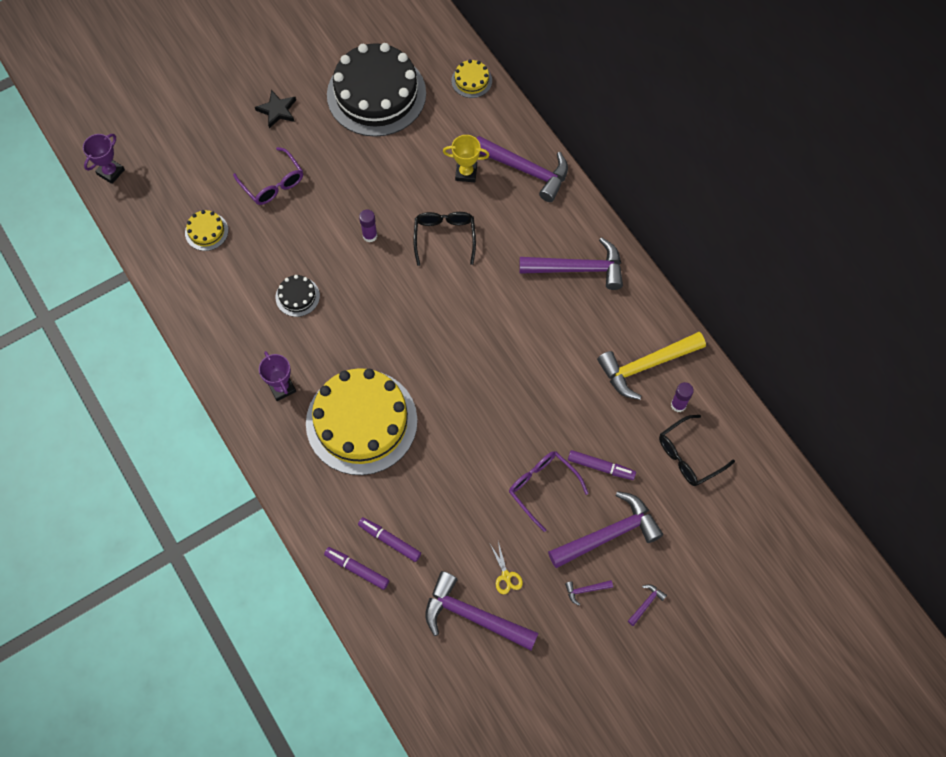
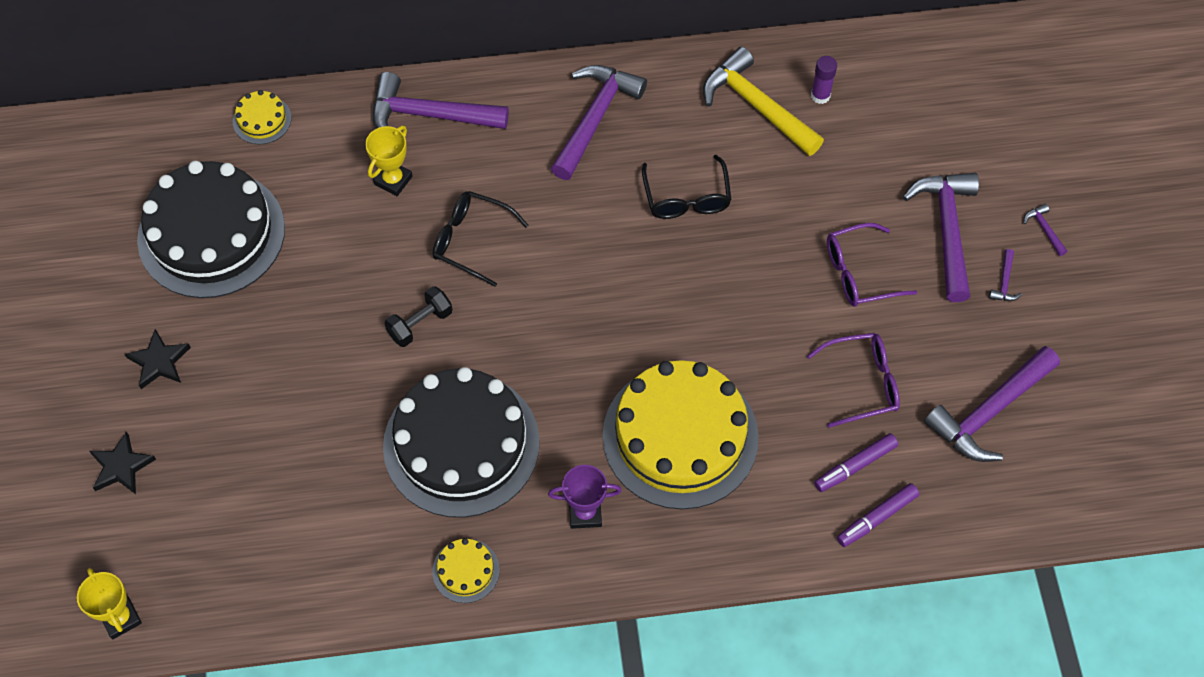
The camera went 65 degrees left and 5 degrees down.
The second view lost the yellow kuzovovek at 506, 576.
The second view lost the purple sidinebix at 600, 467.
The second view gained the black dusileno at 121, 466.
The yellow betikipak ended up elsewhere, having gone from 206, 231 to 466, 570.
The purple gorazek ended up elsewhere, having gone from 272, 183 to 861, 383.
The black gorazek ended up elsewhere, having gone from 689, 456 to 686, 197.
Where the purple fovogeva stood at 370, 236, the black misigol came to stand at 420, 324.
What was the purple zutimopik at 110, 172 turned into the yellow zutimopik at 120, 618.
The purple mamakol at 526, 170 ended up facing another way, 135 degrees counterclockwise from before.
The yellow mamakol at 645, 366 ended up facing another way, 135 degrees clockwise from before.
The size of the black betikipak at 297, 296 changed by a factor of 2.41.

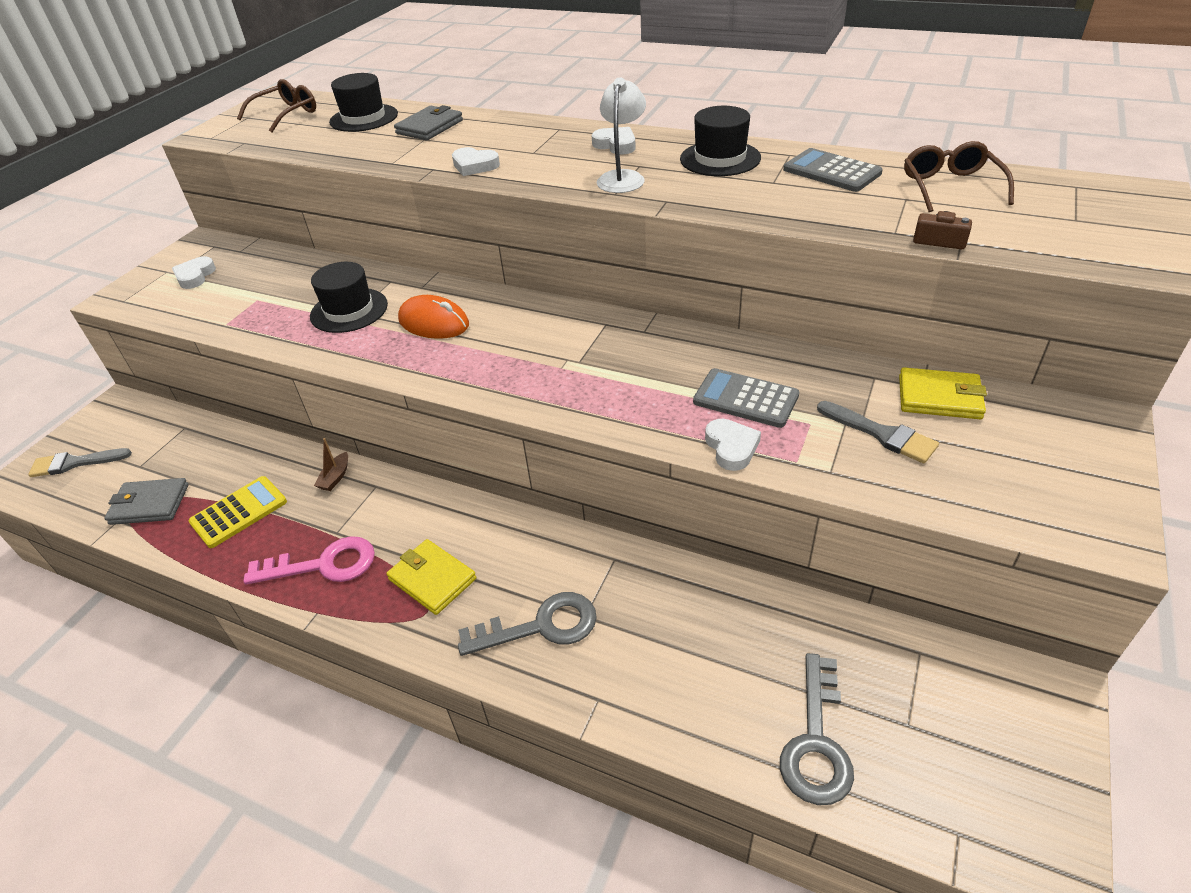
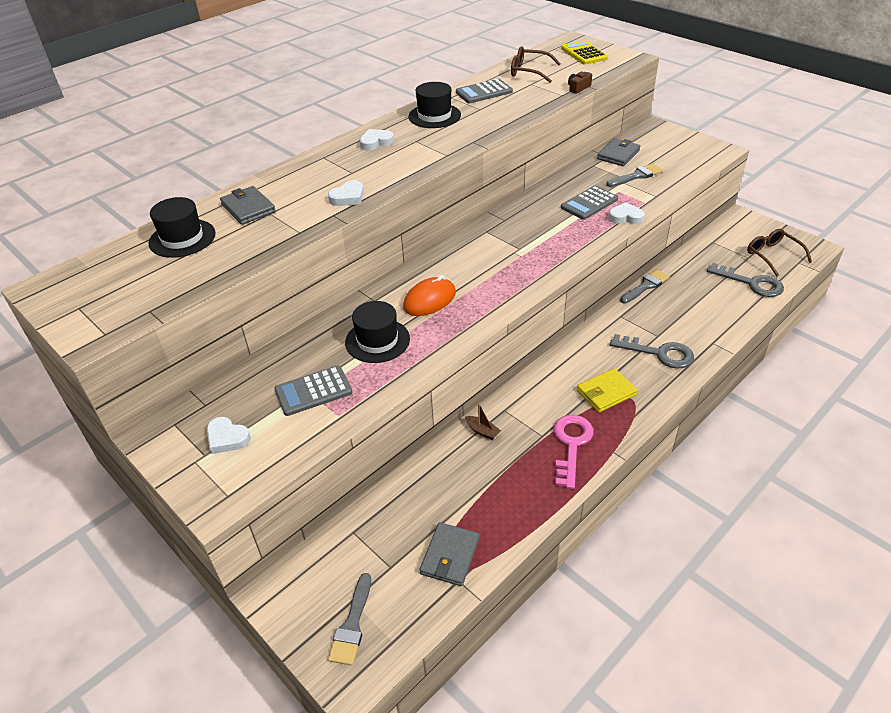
The camera went 70 degrees left and 0 degrees up.
The second view lost the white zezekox at 622, 177.
The second view gained the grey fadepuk at 313, 391.
The second view gained the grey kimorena at 645, 286.
The yellow fadepuk ended up elsewhere, having gone from 239, 512 to 584, 53.
The brown gorazek ended up elsewhere, having gone from 286, 114 to 772, 255.
What was the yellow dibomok at 939, 397 turned into the grey dibomok at 618, 155.
The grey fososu at 541, 626 ended up facing another way, 105 degrees clockwise from before.

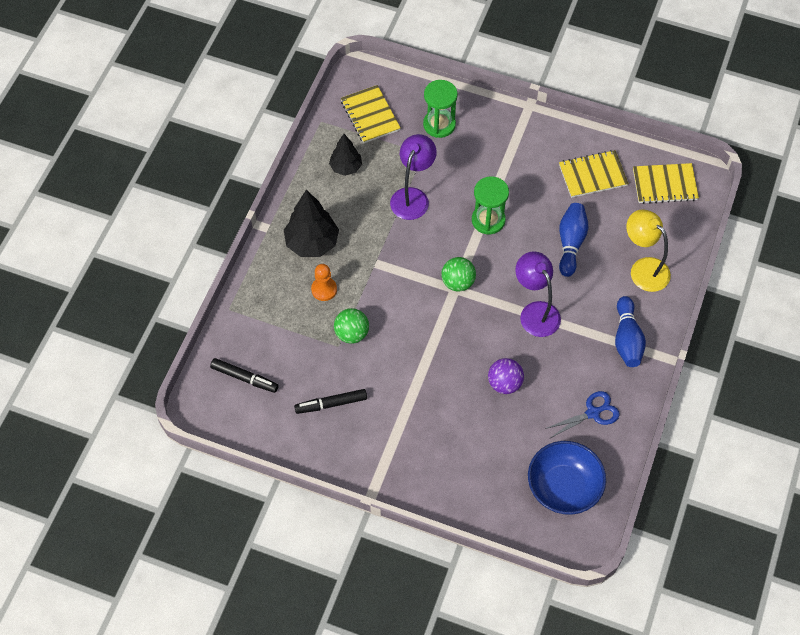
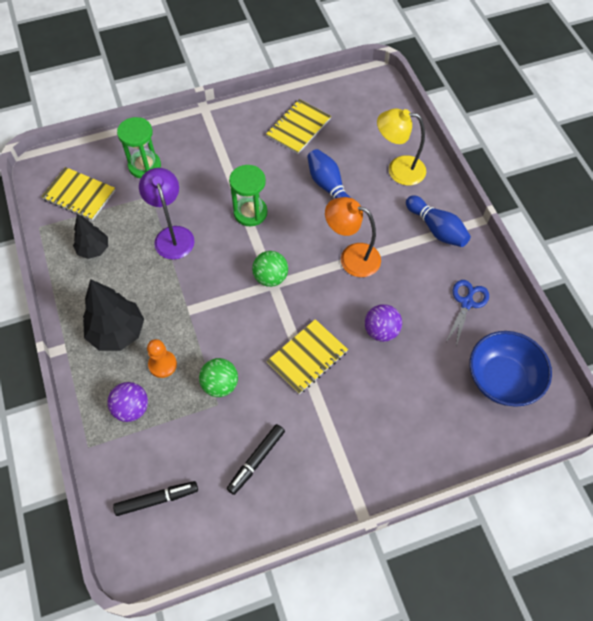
The camera went 40 degrees left and 0 degrees up.
The second view gained the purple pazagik at 131, 408.
The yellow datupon ended up elsewhere, having gone from 664, 184 to 307, 357.
What was the purple zezekox at 535, 312 turned into the orange zezekox at 351, 257.

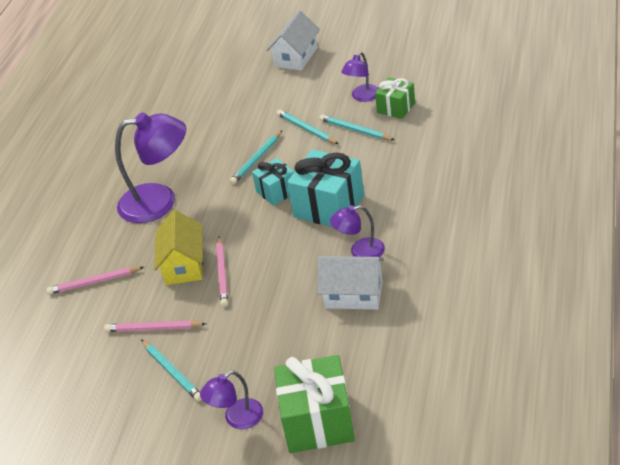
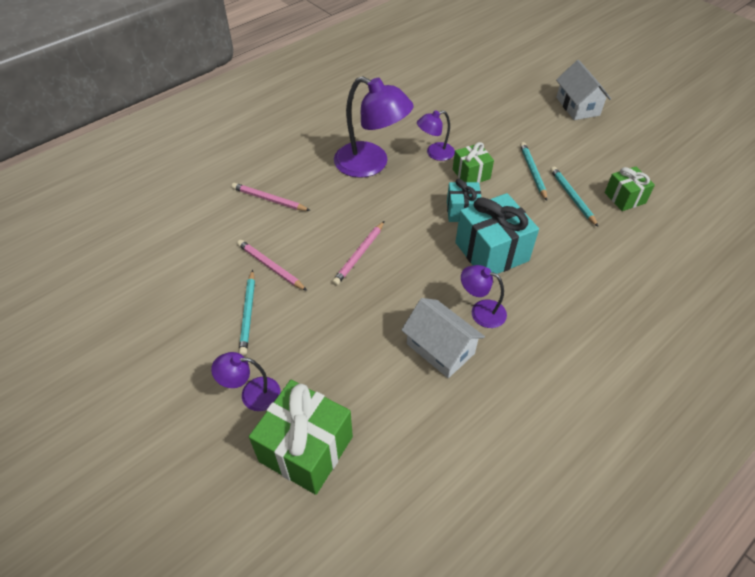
The camera went 30 degrees right and 10 degrees up.
The second view lost the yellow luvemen at 183, 265.
The purple zezekox ended up elsewhere, having gone from 362, 97 to 434, 153.
Where the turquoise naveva stood at 256, 159, the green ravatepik came to stand at 471, 174.
The white luvemen at 296, 57 ended up facing another way, 75 degrees counterclockwise from before.

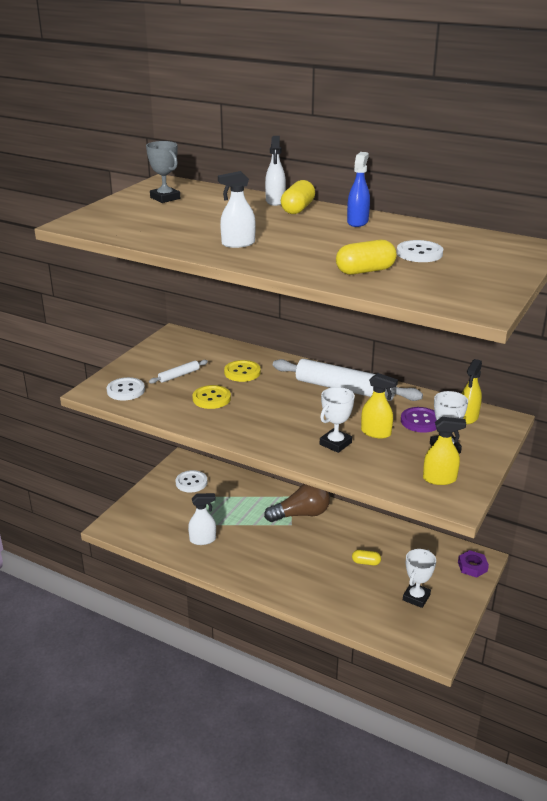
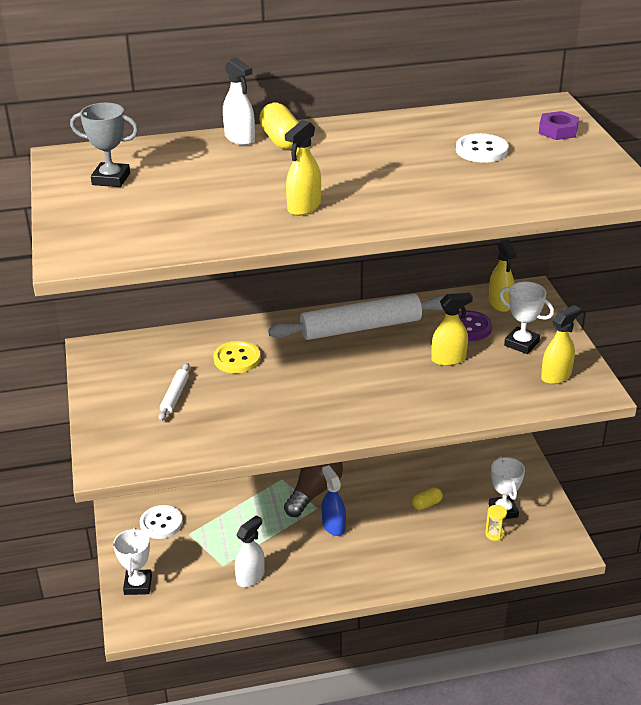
The camera went 40 degrees left and 5 degrees up.
The second view lost the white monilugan at 126, 390.
The second view lost the yellow monilugan at 211, 398.
The second view lost the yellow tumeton at 365, 271.
The second view gained the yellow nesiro at 494, 534.
The white zutimopik ended up elsewhere, having gone from 335, 443 to 138, 585.
The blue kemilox ended up elsewhere, having gone from 357, 222 to 333, 526.
The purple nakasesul ended up elsewhere, having gone from 472, 567 to 558, 131.
What was the white kemilox at 238, 244 turned into the yellow kemilox at 304, 207.

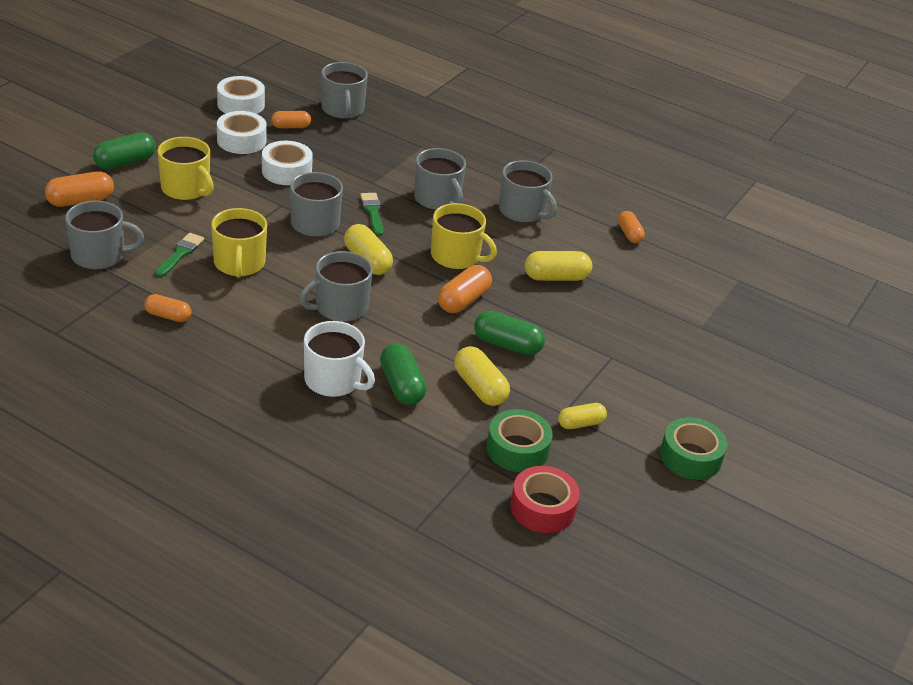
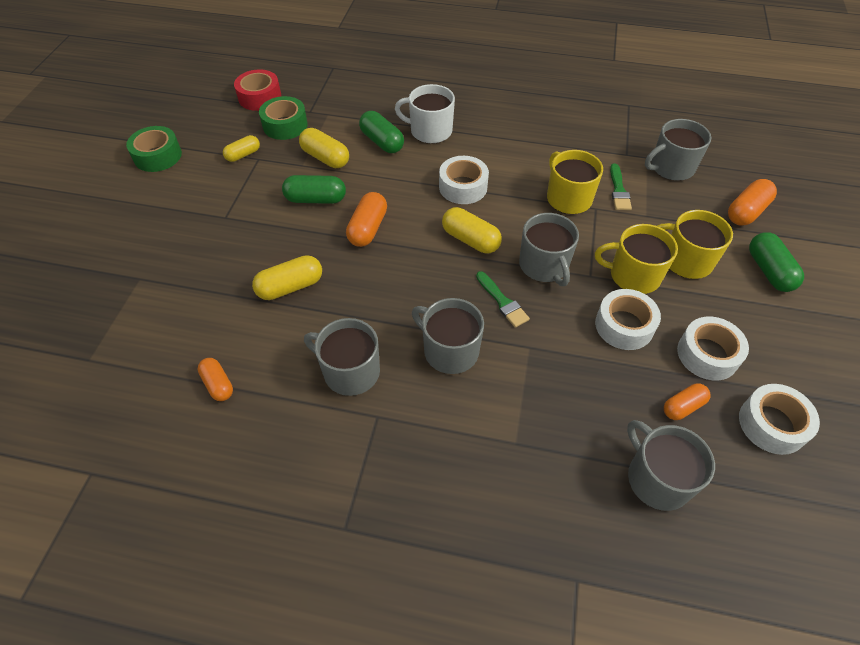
The camera went 165 degrees right and 15 degrees up.
The second view lost the orange tumeton at 168, 316.
The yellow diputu ended up elsewhere, having gone from 456, 256 to 633, 275.
Where the grey diputu stood at 340, 307, the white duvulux came to stand at 463, 187.
The green tumeton at 125, 162 ended up facing another way, 45 degrees counterclockwise from before.

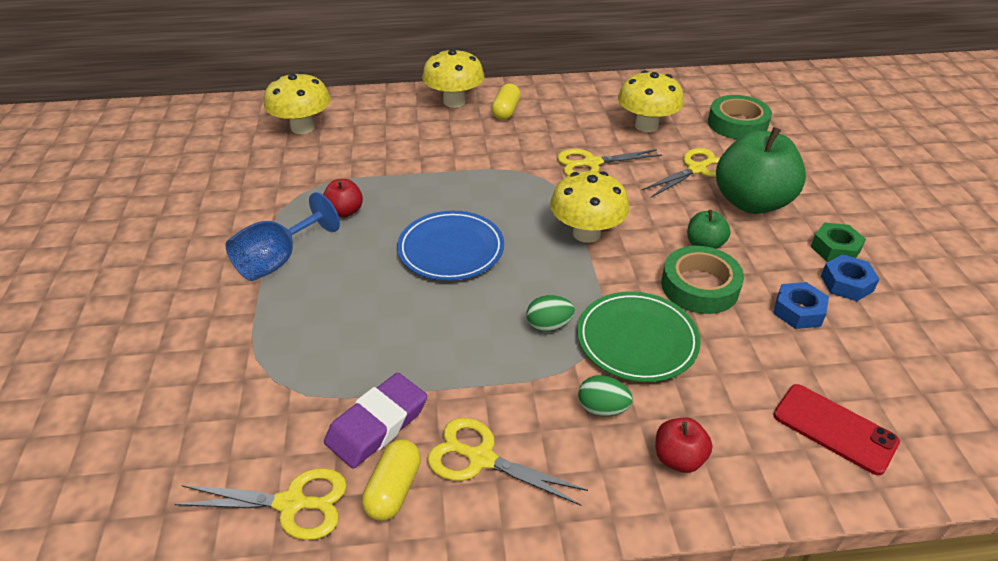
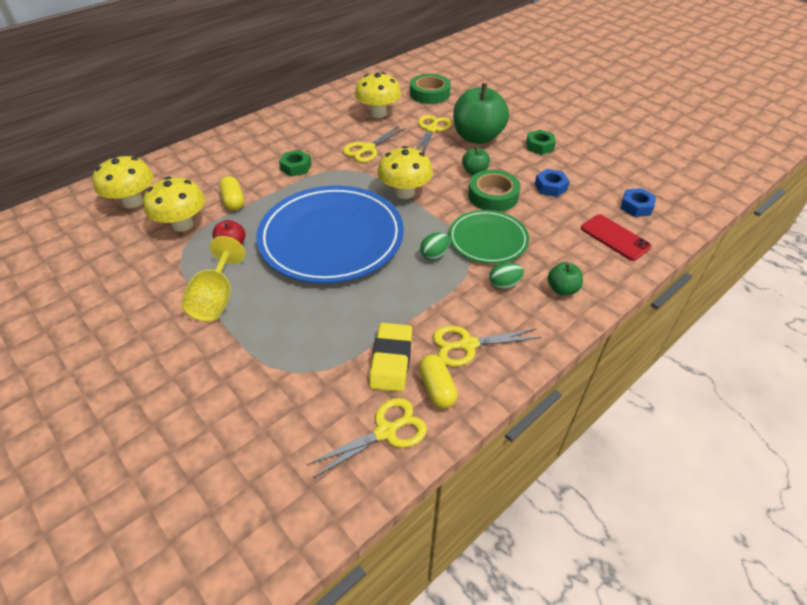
The camera went 35 degrees left and 5 degrees up.
The second view gained the green nakasesul at 296, 167.
The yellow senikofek ended up elsewhere, having gone from 454, 102 to 182, 224.
The yellow tumeton ended up elsewhere, having gone from 506, 111 to 233, 201.
The blue nakasesul ended up elsewhere, having gone from 846, 283 to 636, 207.
What was the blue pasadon at 278, 260 turned into the yellow pasadon at 216, 299.
What was the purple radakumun at 377, 424 turned into the yellow radakumun at 391, 360.
What was the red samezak at 678, 458 turned into the green samezak at 562, 289.
The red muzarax at 834, 428 ended up facing another way, 45 degrees clockwise from before.
The size of the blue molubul at 451, 249 changed by a factor of 1.82.

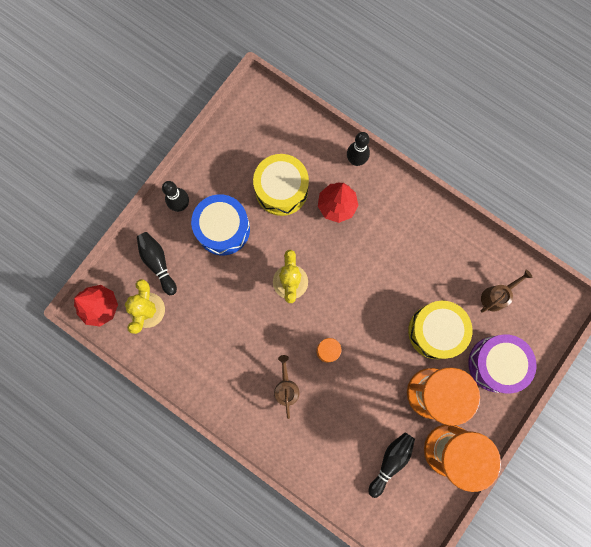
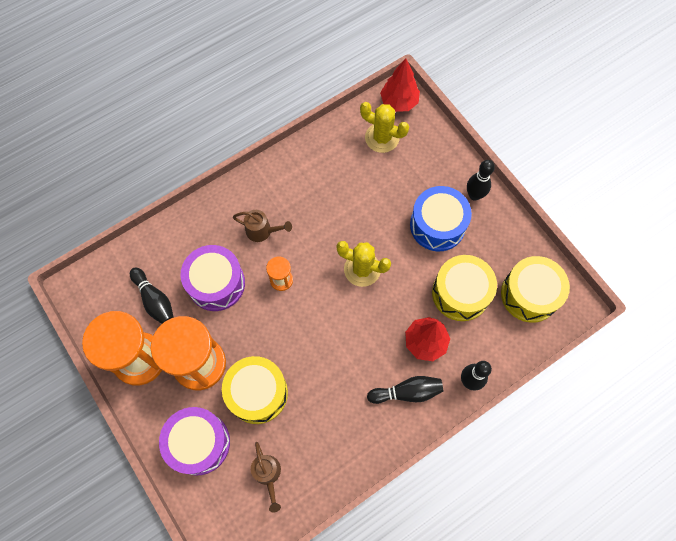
The camera went 110 degrees right and 10 degrees down.
The second view gained the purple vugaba at 216, 283.
The second view gained the yellow vugaba at 529, 294.
The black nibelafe ended up elsewhere, having gone from 158, 263 to 407, 392.

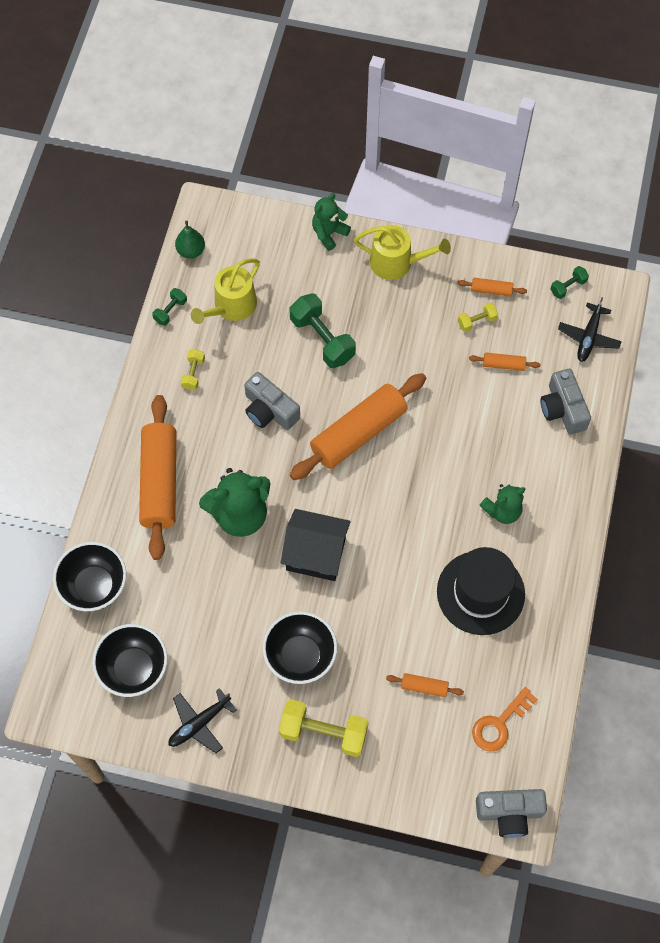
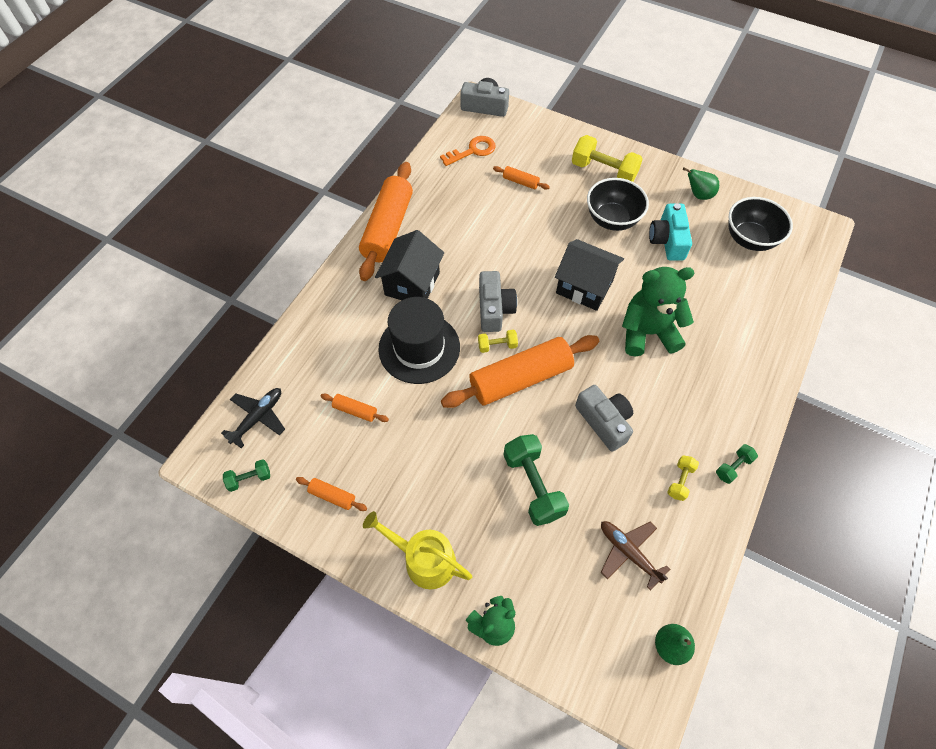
The camera went 165 degrees left and 5 degrees down.
The second view lost the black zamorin at 94, 586.
The second view gained the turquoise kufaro at 668, 240.
The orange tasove ended up elsewhere, having gone from 159, 482 to 388, 228.
The green misigol ended up elsewhere, having gone from 170, 311 to 733, 467.
The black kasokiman ended up elsewhere, having gone from 480, 592 to 419, 348.
The yellow misigol ended up elsewhere, having gone from 476, 321 to 497, 346.
The grey kufaro ended up elsewhere, having gone from 563, 409 to 494, 309.
Where the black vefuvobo stood at 199, 723, the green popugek came to stand at 698, 195.
Where the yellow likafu stood at 231, 306, the brown vefuvobo came to stand at 628, 552.
Where the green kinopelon stood at 502, 511, the black luvemen came to stand at 412, 283.

